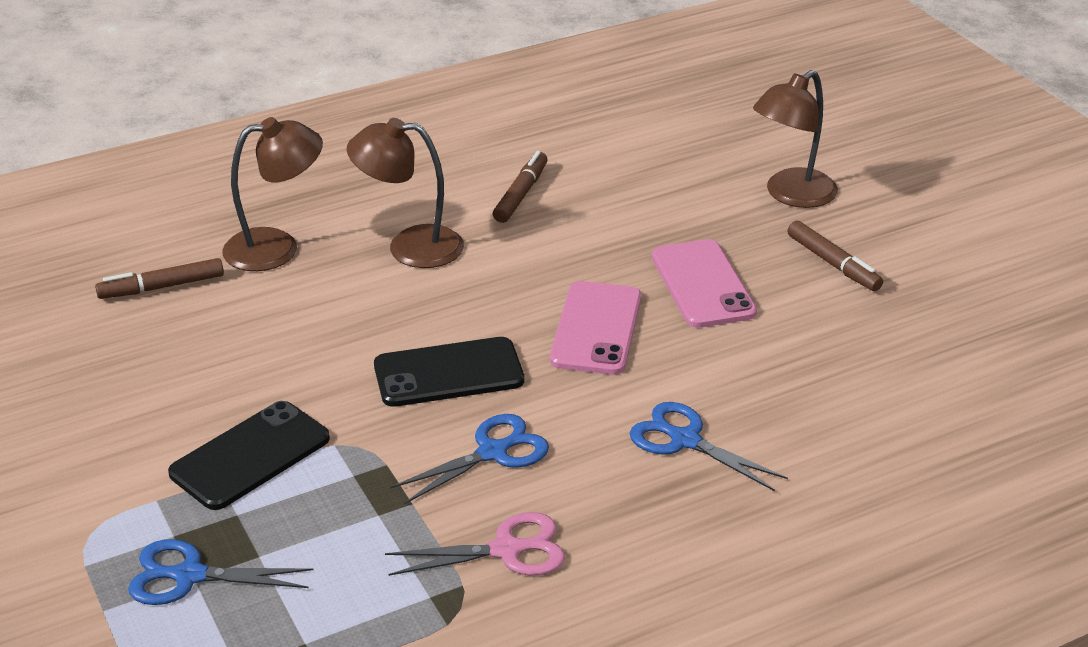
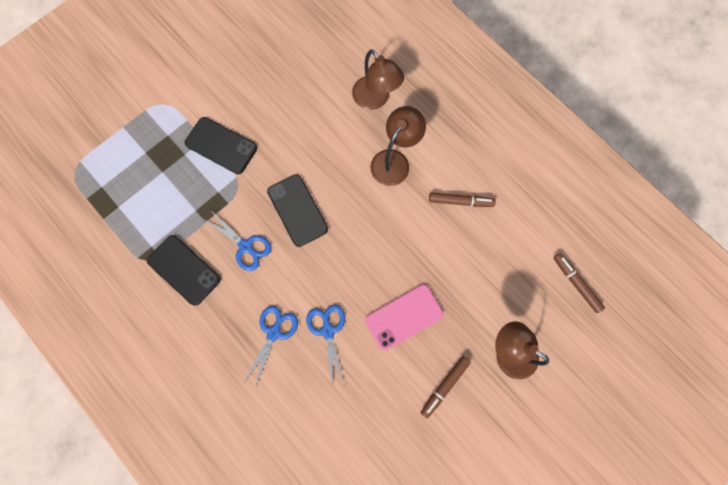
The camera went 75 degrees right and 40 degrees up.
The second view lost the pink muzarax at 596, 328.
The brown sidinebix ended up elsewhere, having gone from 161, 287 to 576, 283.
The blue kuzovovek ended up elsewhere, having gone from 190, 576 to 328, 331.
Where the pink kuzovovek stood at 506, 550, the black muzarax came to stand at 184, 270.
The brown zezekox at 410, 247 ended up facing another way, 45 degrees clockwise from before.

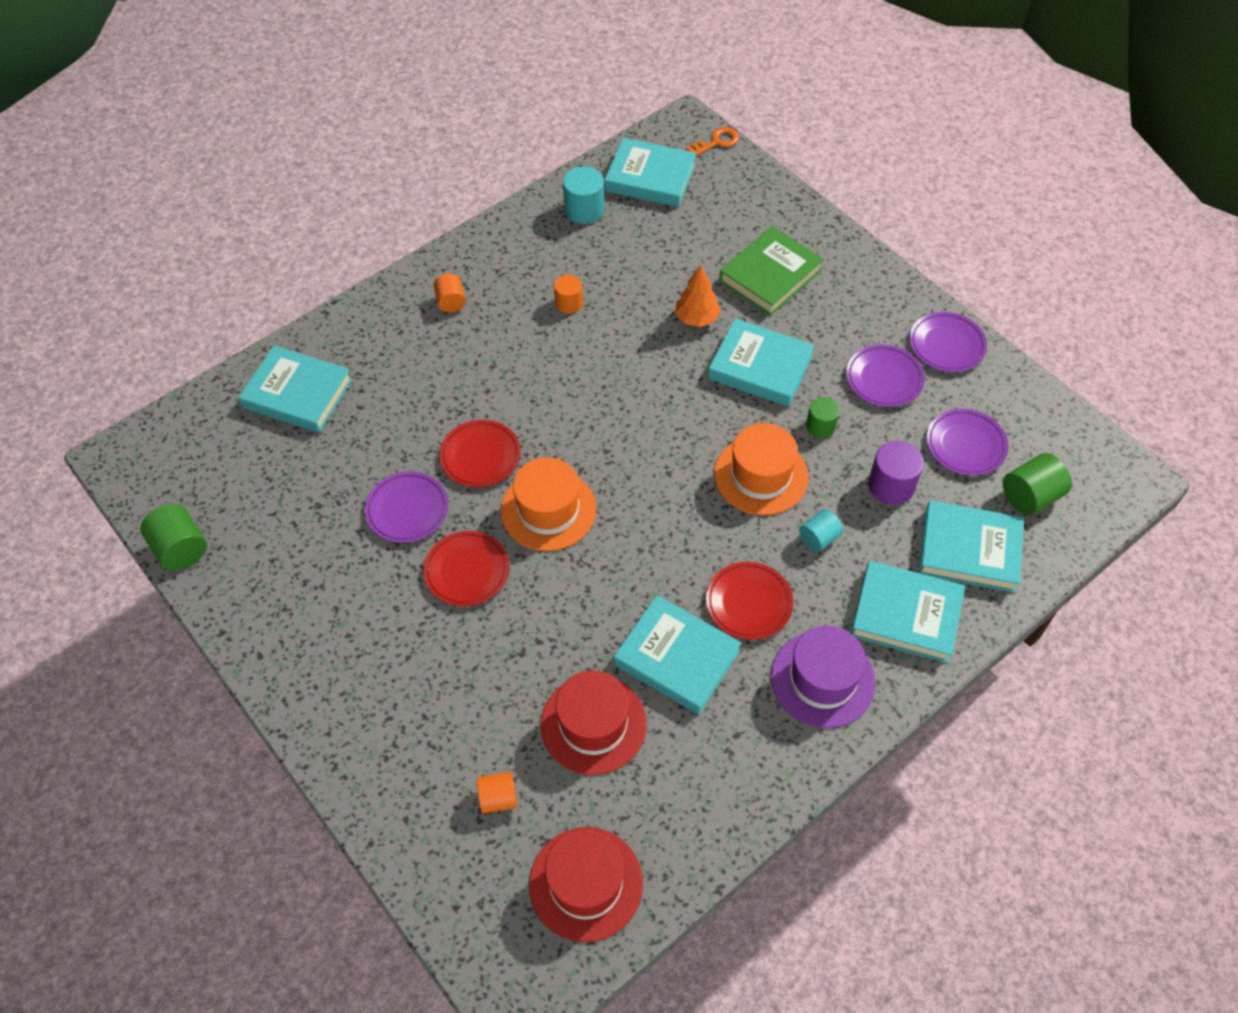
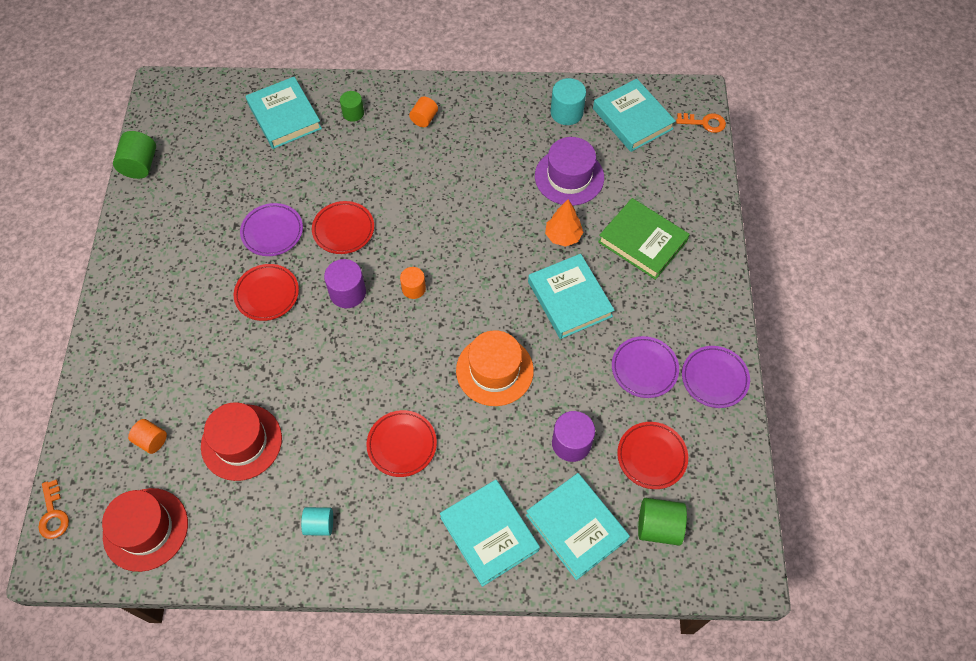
The camera went 40 degrees right and 5 degrees up.
The second view lost the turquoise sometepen at 676, 658.
The second view gained the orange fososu at 53, 514.
The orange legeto ended up elsewhere, having gone from 569, 303 to 413, 288.
The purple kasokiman ended up elsewhere, having gone from 822, 679 to 569, 177.
The turquoise legeto ended up elsewhere, having gone from 819, 538 to 319, 525.
The green legeto ended up elsewhere, having gone from 820, 426 to 353, 113.
Where the orange kasokiman stood at 548, 510, the purple legeto came to stand at 347, 292.
What was the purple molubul at 965, 445 turned into the red molubul at 651, 456.
The green sometepen at 770, 275 ended up facing another way, 45 degrees clockwise from before.

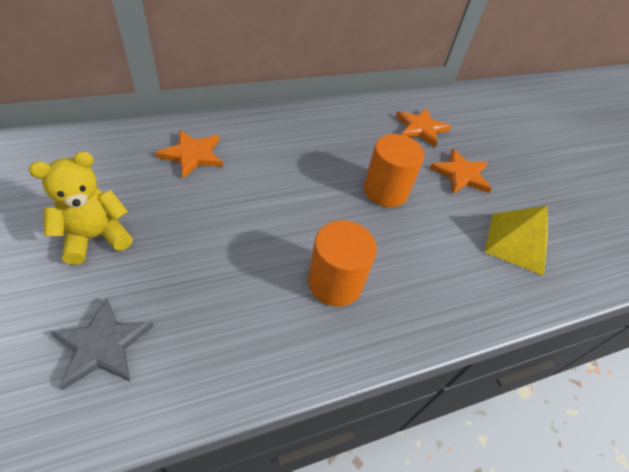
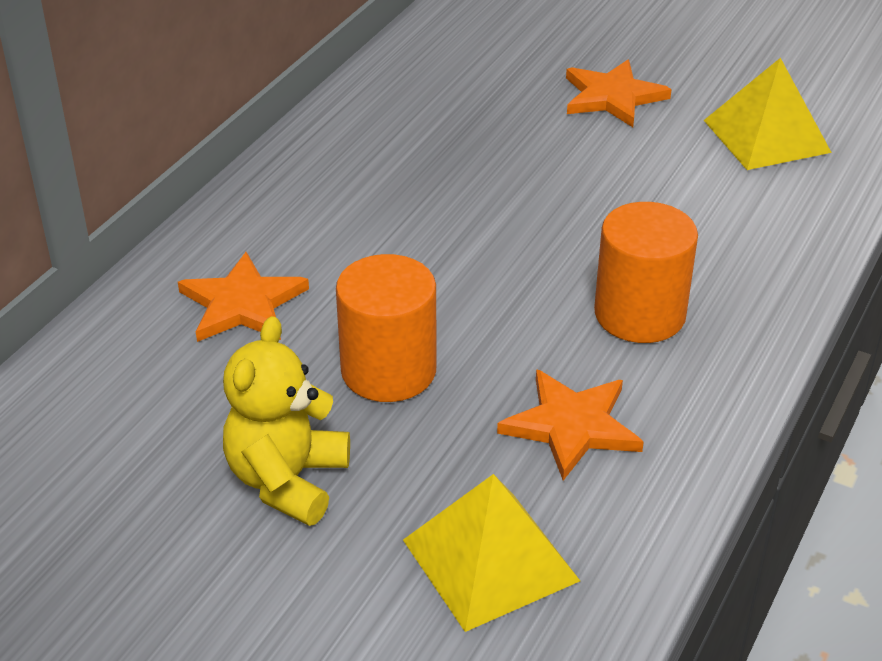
The camera went 35 degrees left and 10 degrees down.
The orange legeto ended up elsewhere, having gone from 385, 191 to 388, 370.
The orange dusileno ended up elsewhere, having gone from 421, 128 to 572, 426.
Where the grey dusileno stood at 102, 345, the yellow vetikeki came to stand at 490, 560.

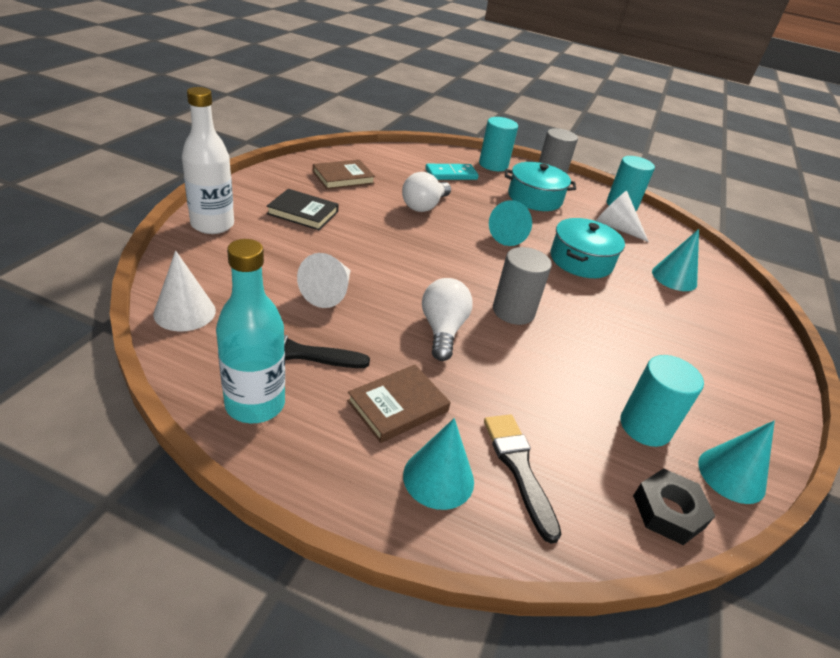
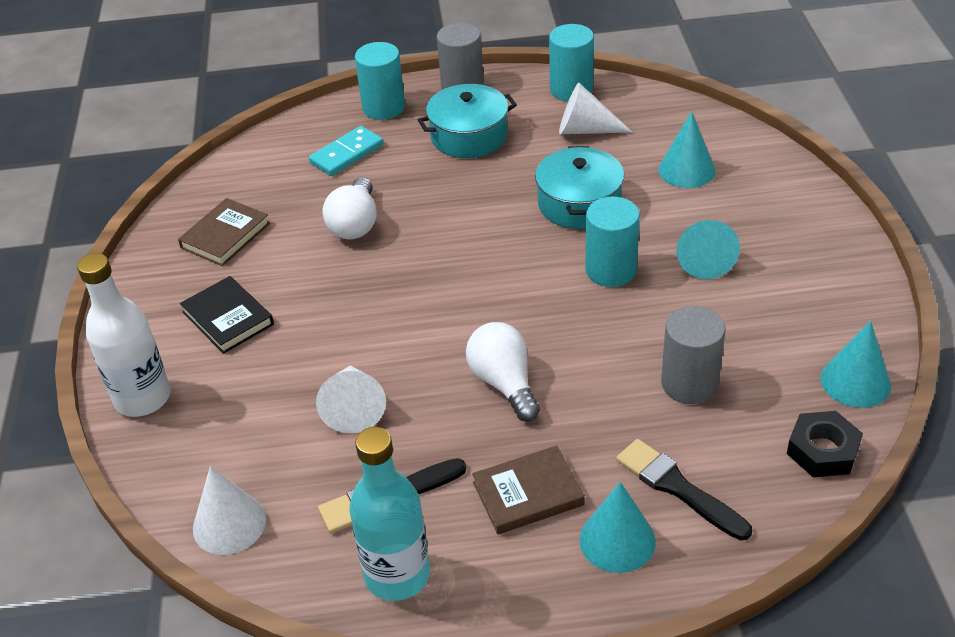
The camera went 20 degrees left and 5 degrees up.
The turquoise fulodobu ended up elsewhere, having gone from 510, 235 to 703, 258.
The grey legeto ended up elsewhere, having gone from 513, 311 to 689, 383.
The turquoise legeto ended up elsewhere, having gone from 645, 427 to 611, 270.
The black sometepen at 303, 213 ended up facing another way, 60 degrees clockwise from before.
The brown sometepen at 398, 406 ended up facing another way, 45 degrees clockwise from before.

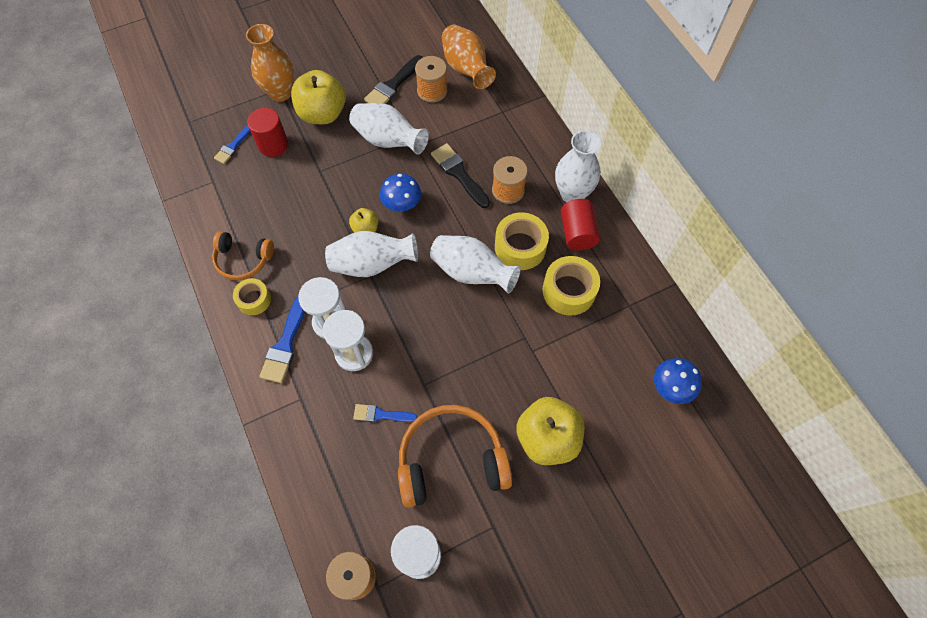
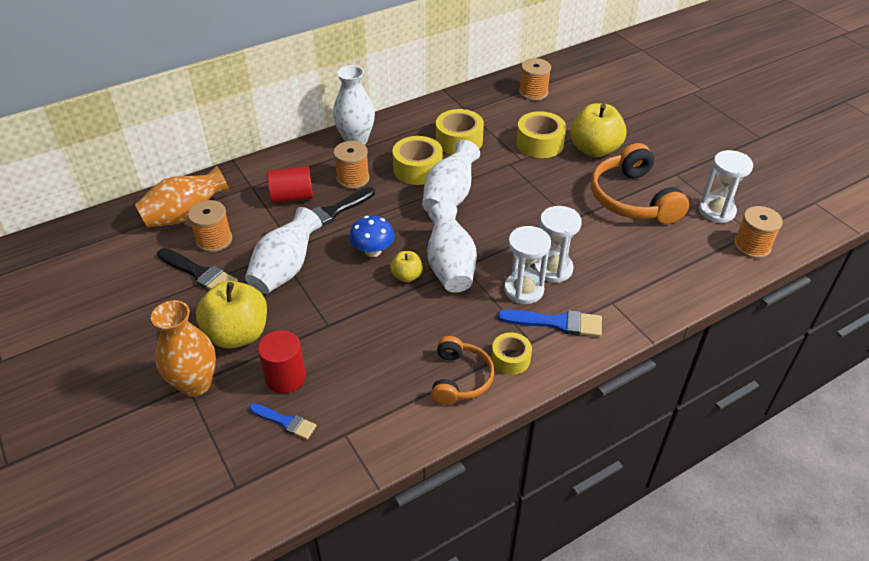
The camera went 95 degrees left and 20 degrees down.
The second view lost the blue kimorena at 381, 414.
The second view gained the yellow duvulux at 539, 143.
The red legeto ended up elsewhere, having gone from 577, 233 to 292, 197.
Where the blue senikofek stood at 671, 387, the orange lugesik came to stand at 533, 93.

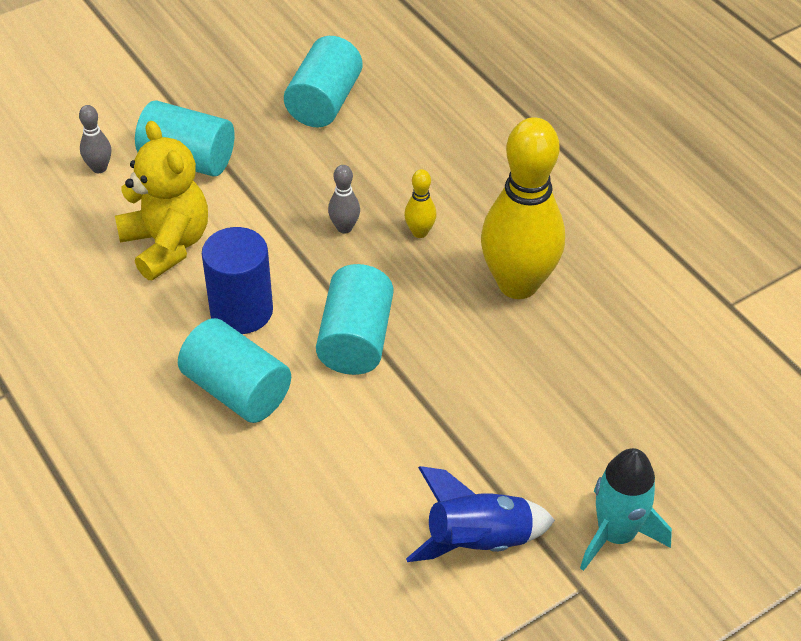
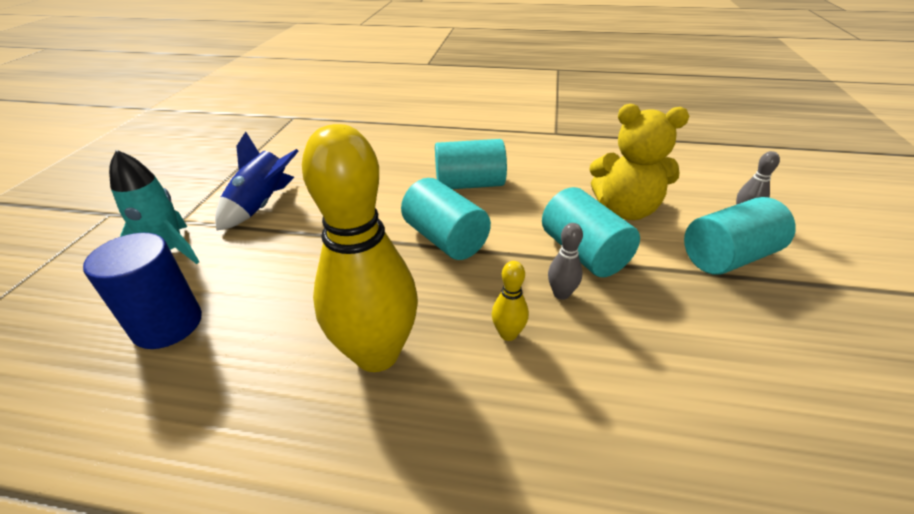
The camera went 135 degrees right and 10 degrees down.
The blue legeto ended up elsewhere, having gone from 241, 311 to 167, 325.
The turquoise legeto ended up elsewhere, having gone from 324, 102 to 584, 253.

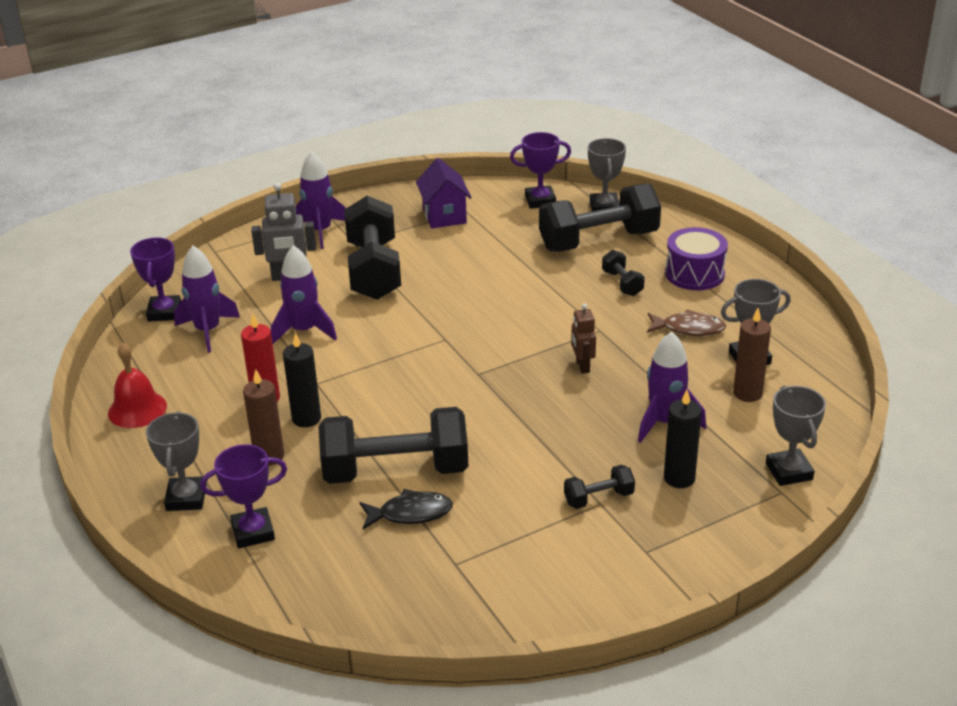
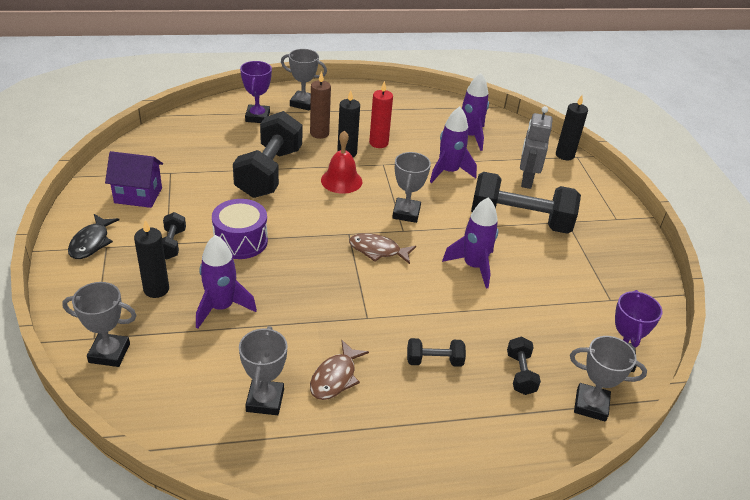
The camera went 105 degrees right and 5 degrees up.
The second view lost the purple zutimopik at 164, 312.
The second view lost the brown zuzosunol at 582, 366.
The second view lost the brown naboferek at 747, 393.
The second view gained the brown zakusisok at 378, 250.
The second view gained the grey zutimopik at 406, 213.
The second view gained the black naboferek at 564, 155.
The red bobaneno ended up elsewhere, having gone from 137, 409 to 341, 180.
The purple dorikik ended up elsewhere, having gone from 320, 231 to 473, 266.
The black zakusisok ended up elsewhere, having gone from 410, 513 to 91, 242.
The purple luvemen ended up elsewhere, having gone from 444, 216 to 138, 195.
The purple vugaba ended up elsewhere, having gone from 694, 274 to 241, 241.
The size of the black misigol at 599, 241 changed by a factor of 0.45.

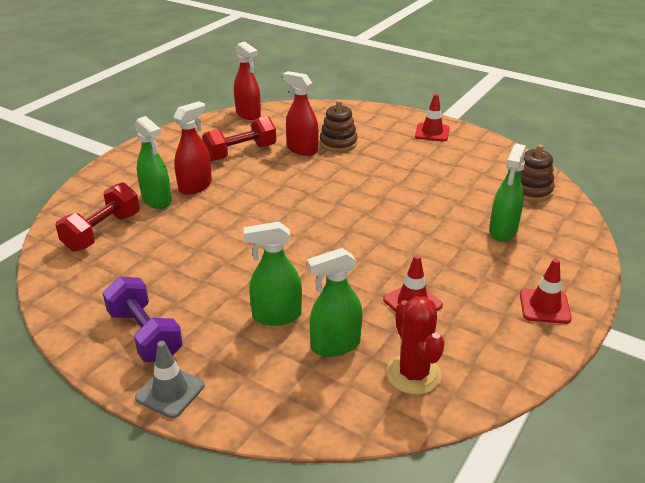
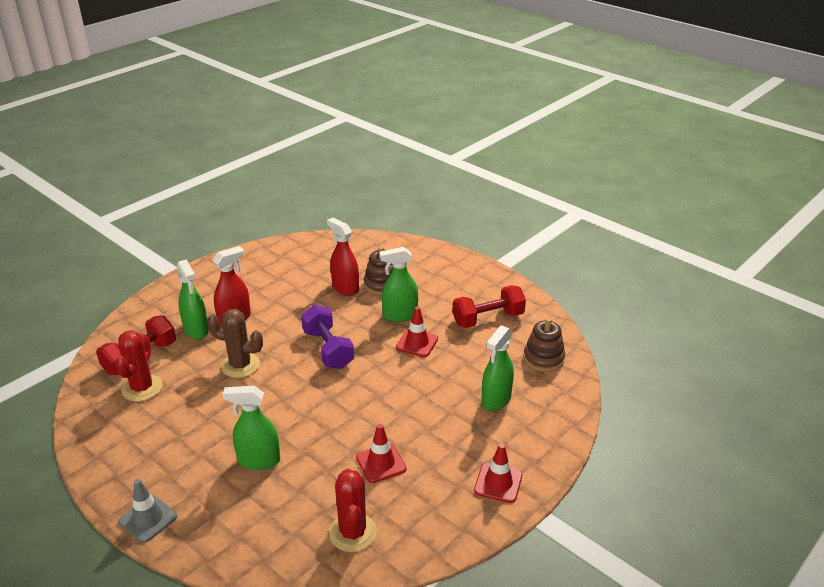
The camera went 10 degrees right and 0 degrees up.
The second view lost the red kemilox at 248, 114.
The second view gained the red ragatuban at 142, 388.
The second view gained the brown ragatuban at 240, 365.
The purple misigol ended up elsewhere, having gone from 145, 335 to 328, 349.
The red misigol ended up elsewhere, having gone from 240, 153 to 488, 319.
The green kemilox ended up elsewhere, having gone from 335, 345 to 400, 315.
The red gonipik ended up elsewhere, having gone from 432, 132 to 417, 343.

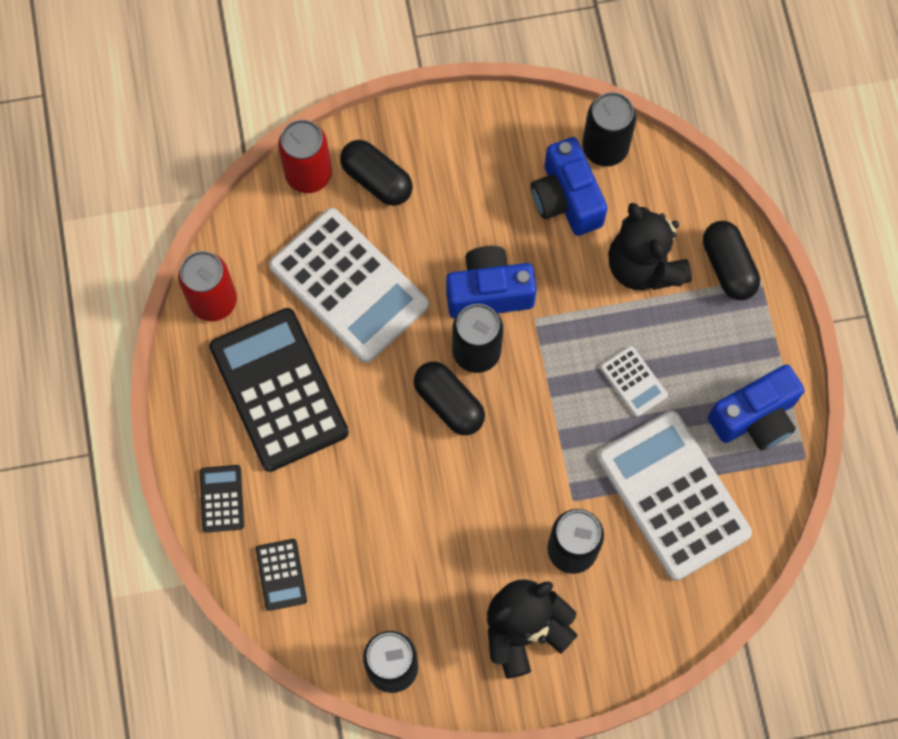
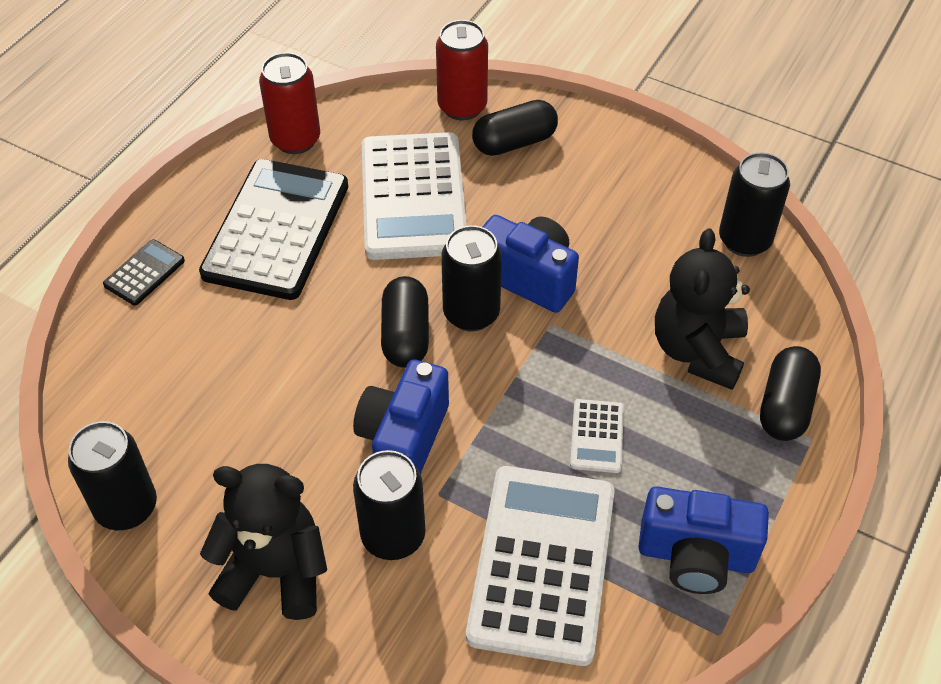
The camera went 40 degrees right and 20 degrees down.
The second view lost the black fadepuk at 281, 574.
The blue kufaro ended up elsewhere, having gone from 566, 199 to 403, 439.
The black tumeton at 377, 180 ended up facing another way, 75 degrees clockwise from before.

